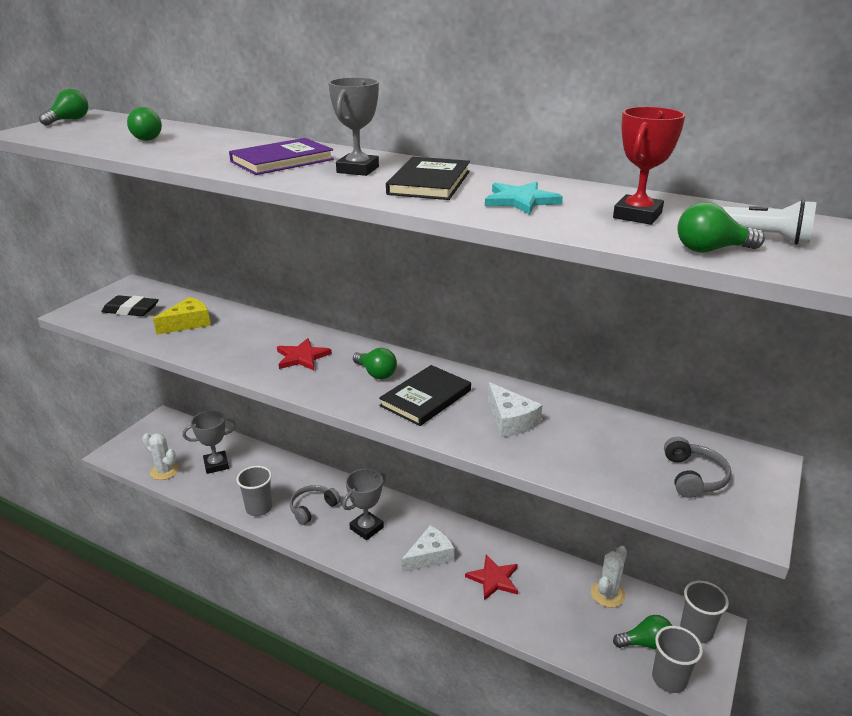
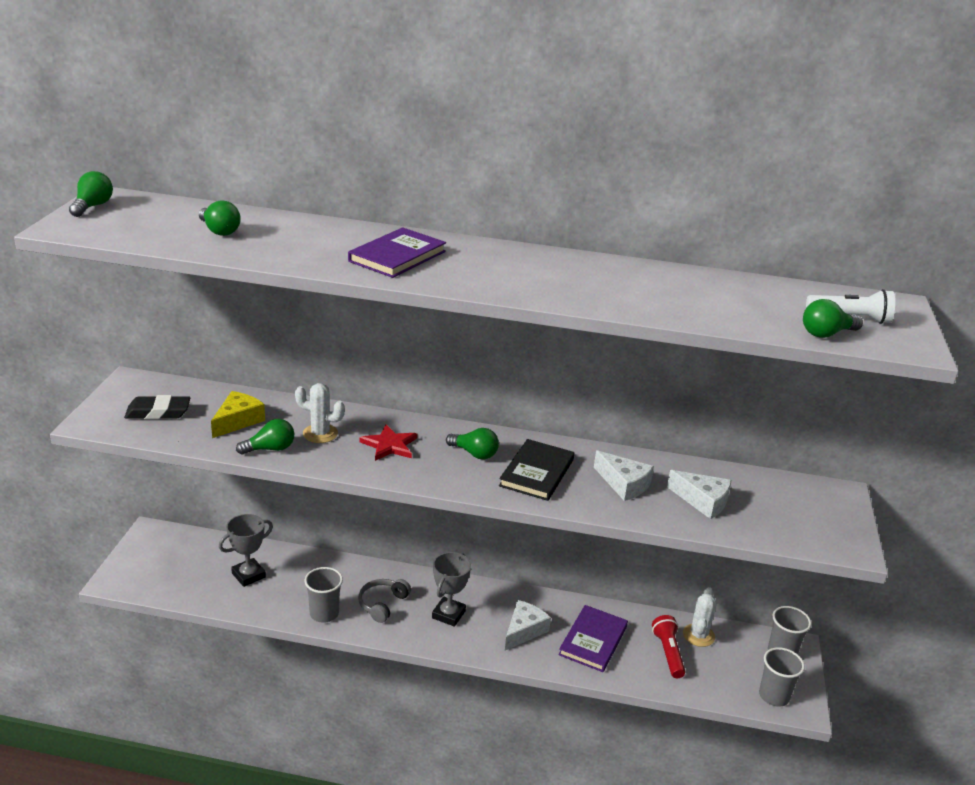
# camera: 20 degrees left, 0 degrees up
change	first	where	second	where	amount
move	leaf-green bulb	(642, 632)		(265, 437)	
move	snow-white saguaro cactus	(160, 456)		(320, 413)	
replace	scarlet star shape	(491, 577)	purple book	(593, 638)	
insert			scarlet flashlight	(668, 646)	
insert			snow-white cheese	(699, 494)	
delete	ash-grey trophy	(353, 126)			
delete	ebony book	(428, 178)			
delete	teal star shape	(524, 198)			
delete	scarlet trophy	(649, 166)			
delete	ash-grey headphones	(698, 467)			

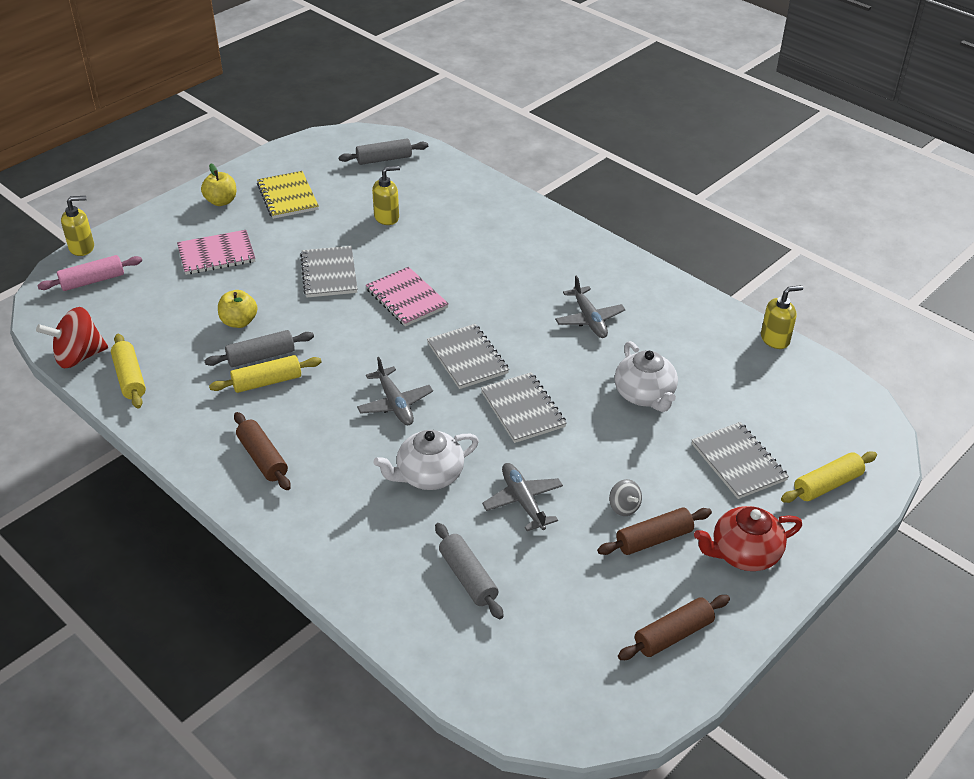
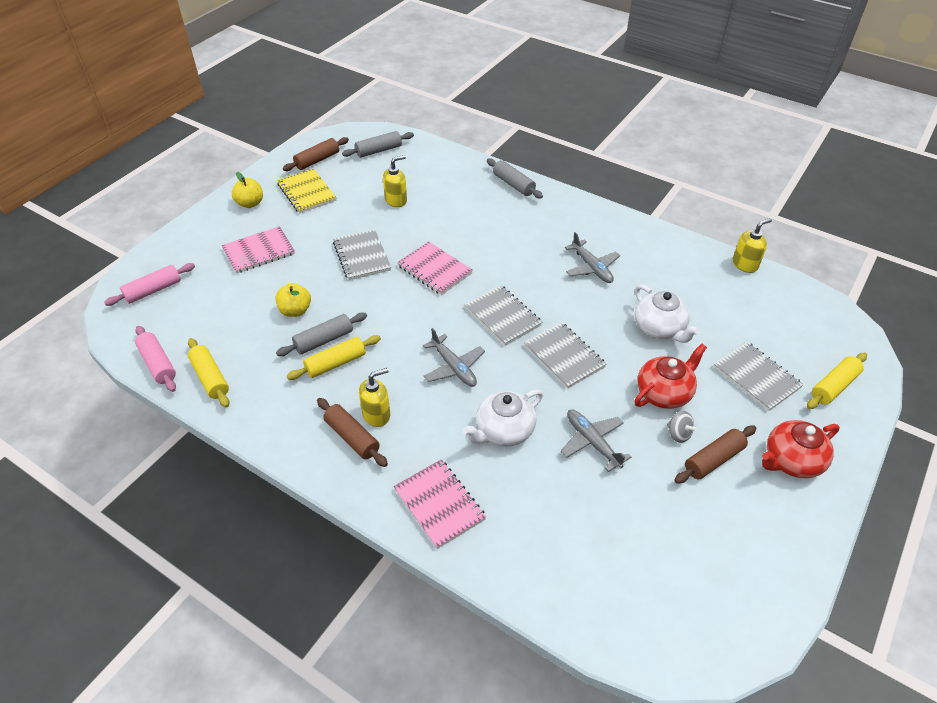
# camera: 10 degrees left, 5 degrees up
change	first	where	second	where	amount
replace	scarlet toy top	(72, 337)	rose-pink rolling pin	(155, 359)	
move	russet rolling pin	(674, 627)		(316, 154)	
move	yellow pump bottle	(77, 226)		(374, 397)	
insert			rose-pink notepad	(439, 504)	
move	ash-grey rolling pin	(469, 571)		(515, 178)	
insert			scarlet tea pot	(670, 376)	

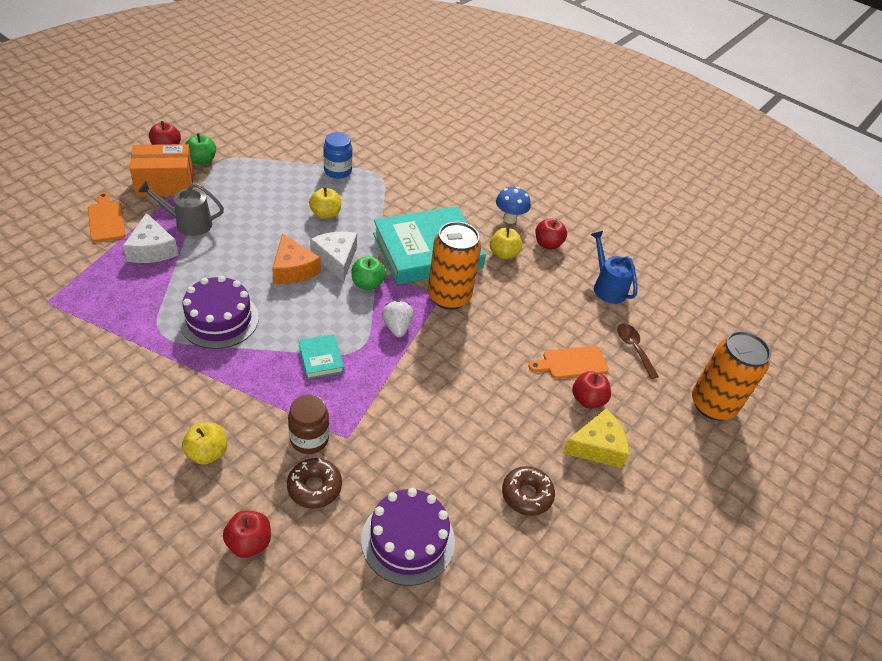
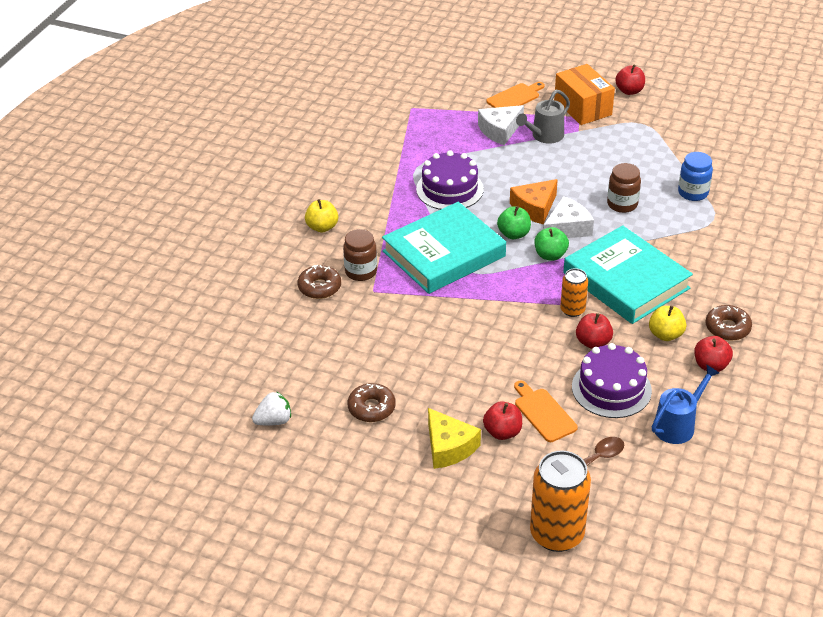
# camera: 80 degrees right, 5 degrees down
change	first	where	second	where	amount
move	snow-white toy strawberry	(398, 318)		(271, 408)	
resize	teal book	(321, 356)		(444, 248)	x2.41
move	leaf-green toy apple	(200, 149)		(514, 222)	
rotate	ash-grey watering pot	(181, 208)		(543, 116)	120 degrees counterclockwise
resize	orange-coloured tin	(454, 266)		(574, 292)	x0.54
move	purple cake	(408, 537)		(612, 380)	
move	scarlet toy apple	(247, 534)		(594, 331)	
replace	yellow toy apple	(325, 203)	russet jam jar	(624, 188)	
replace	royal blue mushroom	(513, 205)	russet glazed donut	(728, 323)	

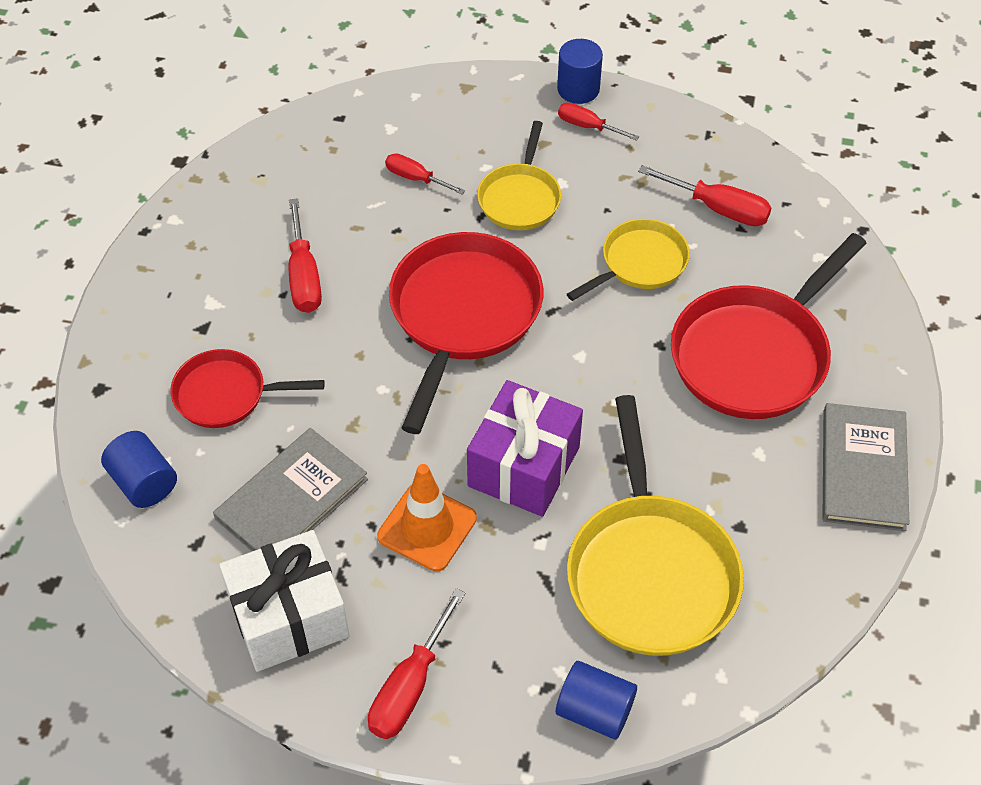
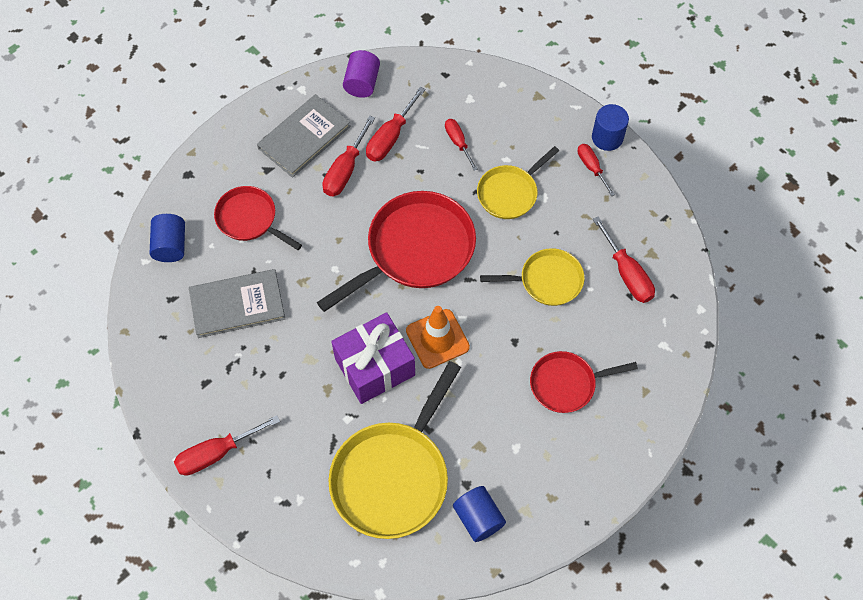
# camera: 35 degrees right, 10 degrees up
change	first	where	second	where	amount
move	ash-grey book	(866, 467)		(304, 136)	
insert			purple solid cylinder	(361, 74)	
insert			scarlet screwdriver	(396, 124)	
move	orange-coloured safety cone	(427, 518)		(438, 337)	
move	royal blue solid cylinder	(596, 700)		(479, 514)	
resize	scarlet skillet	(768, 326)		(584, 382)	x0.58
delete	snow-white wrapped gift	(284, 601)			

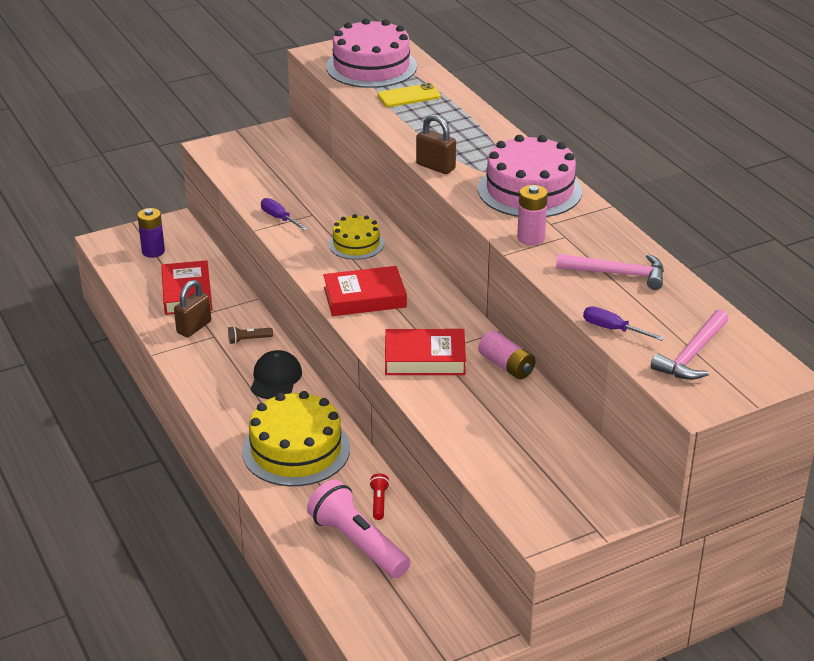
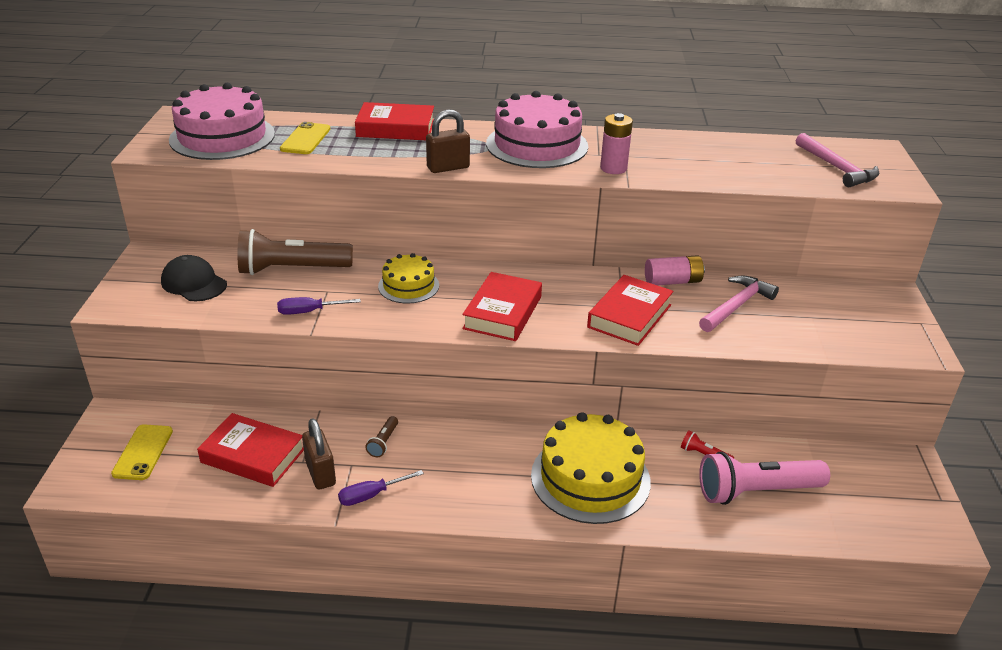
# camera: 60 degrees left, 0 degrees up
change	first	where	second	where	amount
replace	purple AA battery	(151, 233)	yellow phone	(142, 452)	
move	ebony cap	(276, 374)		(194, 278)	
insert			russet flashlight	(295, 252)	
move	purple screwdriver	(623, 323)		(381, 488)	
insert			scarlet book	(394, 121)	
move	rose-pink hammer	(610, 272)		(739, 304)	

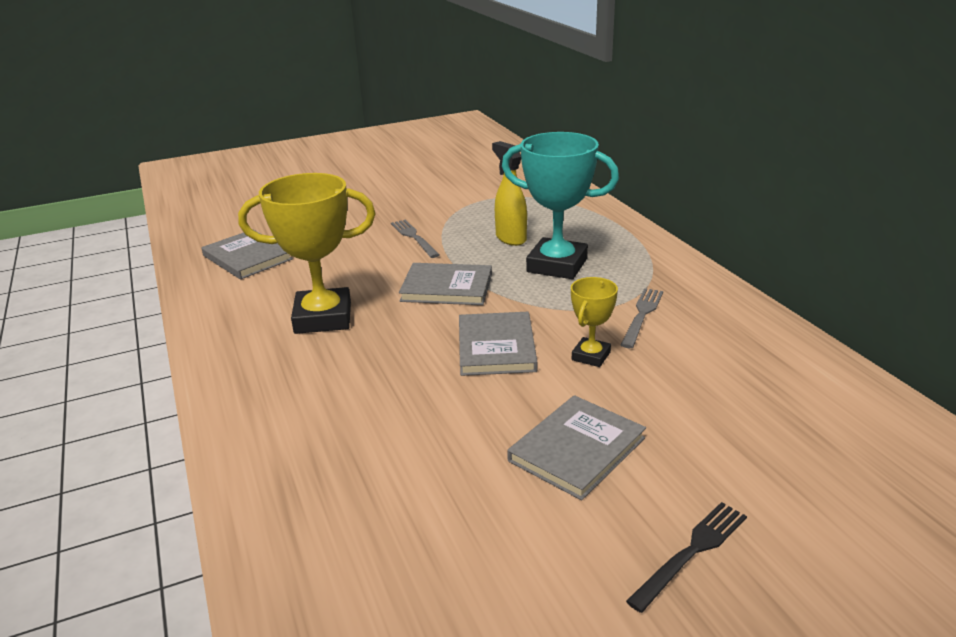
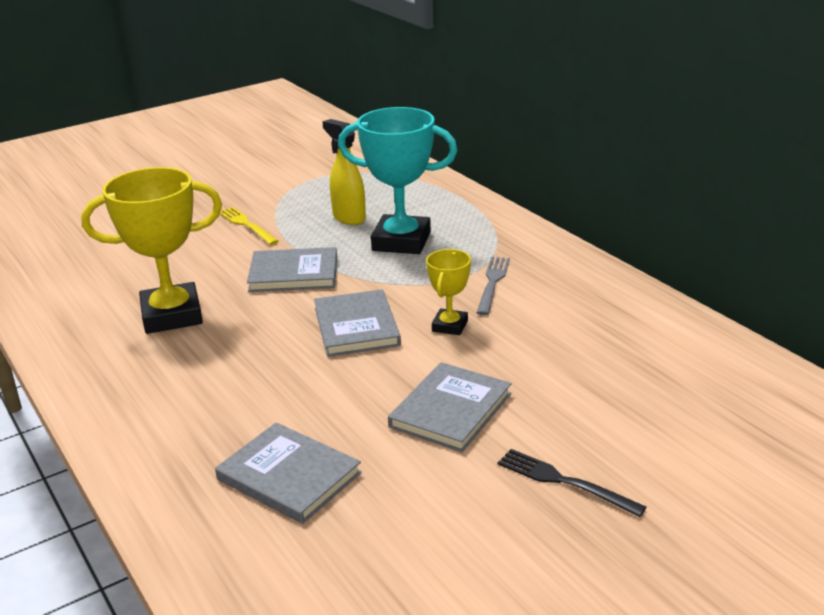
# camera: 10 degrees left, 0 degrees up
change	first	where	second	where	amount
move	ash-grey book	(247, 254)		(288, 473)	
recolor	ash-grey table fork	(415, 239)	yellow table fork	(249, 226)	
rotate	ebony table fork	(686, 557)		(572, 483)	90 degrees counterclockwise

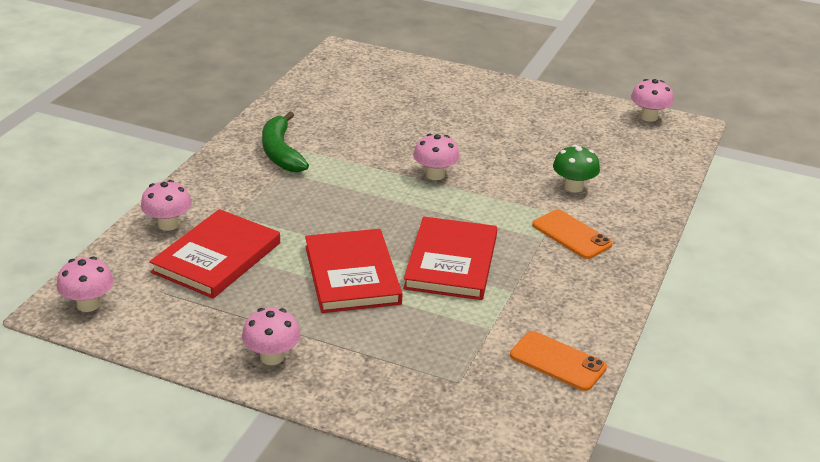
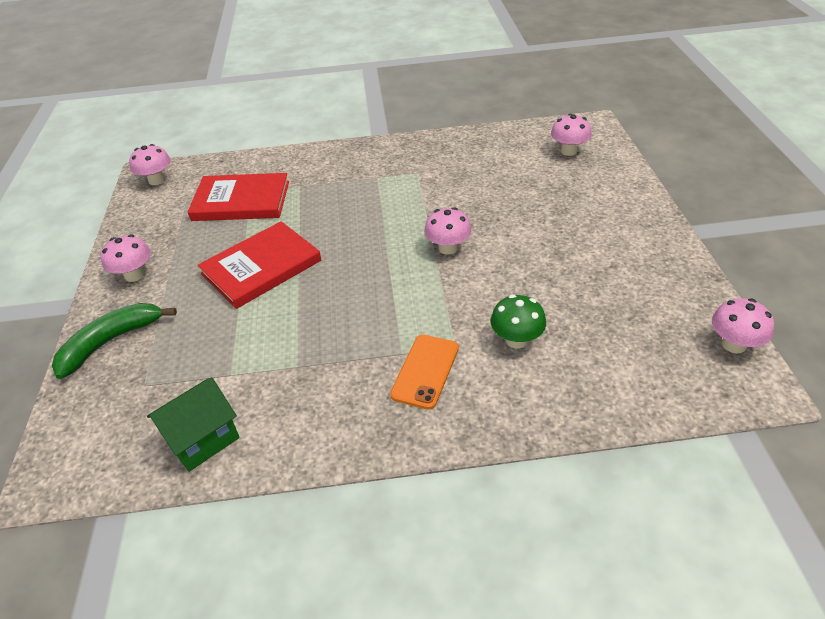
# camera: 65 degrees right, 10 degrees up
change	first	where	second	where	amount
move	leaf-green banana	(285, 142)		(114, 341)	
replace	orange-coloured phone	(558, 361)	leaf-green house	(193, 424)	
move	rose-pink mushroom	(166, 205)		(571, 135)	
delete	scarlet book	(450, 258)			

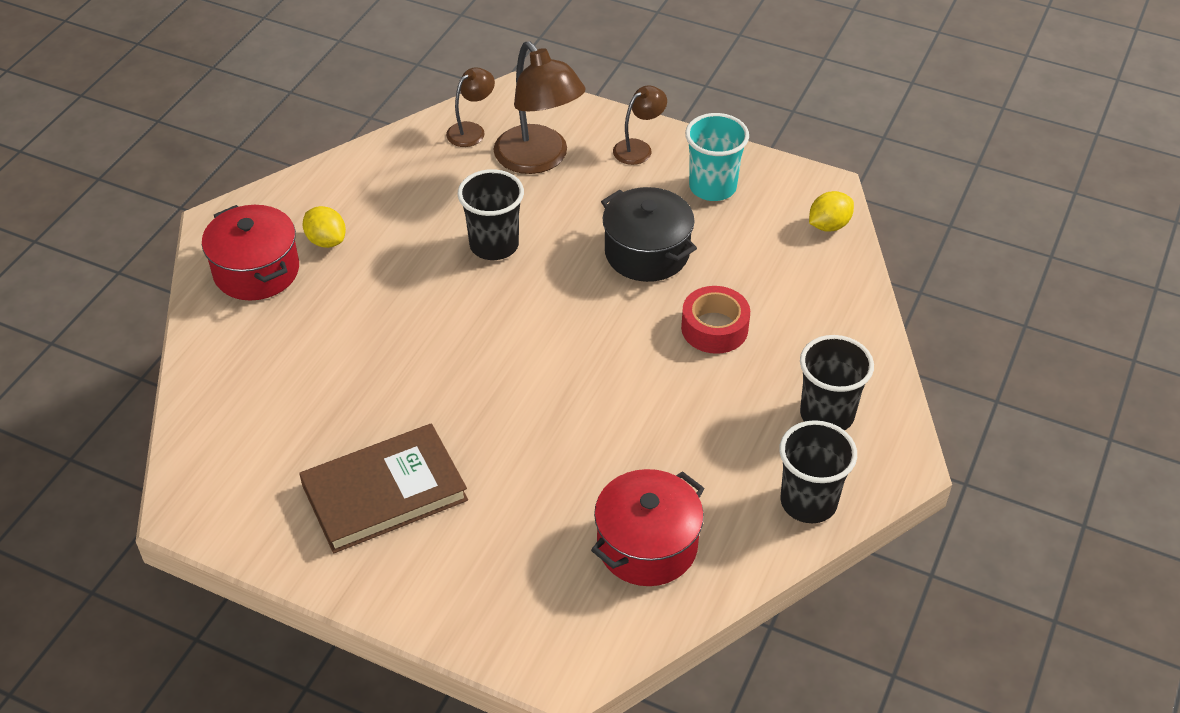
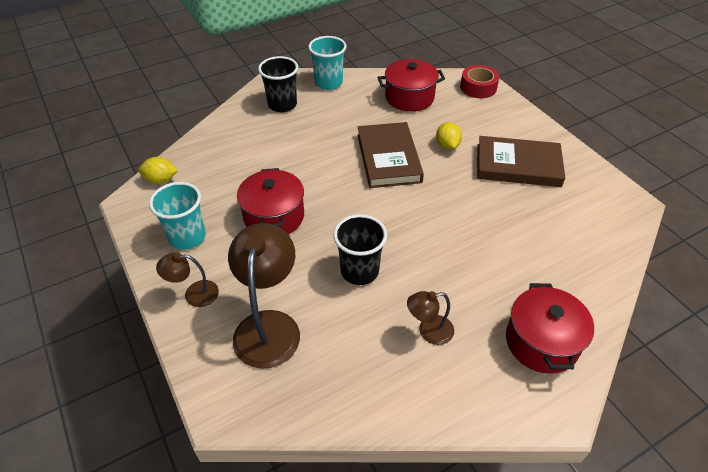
# camera: 145 degrees left, 0 degrees up
change	first	where	second	where	amount
recolor	ebony stockpot	(649, 234)	scarlet stockpot	(270, 201)	
recolor	ebony tumbler	(818, 471)	teal tumbler	(327, 63)	
insert			russet book	(390, 155)	
move	russet lamp	(470, 107)		(430, 318)	
move	yellow lemon	(324, 227)		(449, 136)	
move	scarlet roll of tape	(715, 320)		(480, 81)	

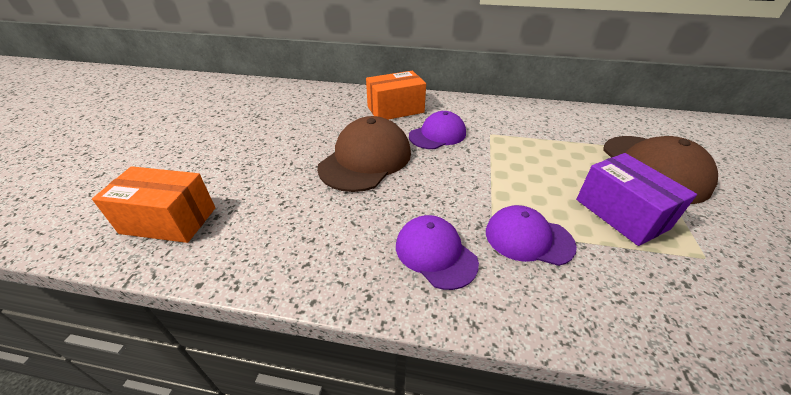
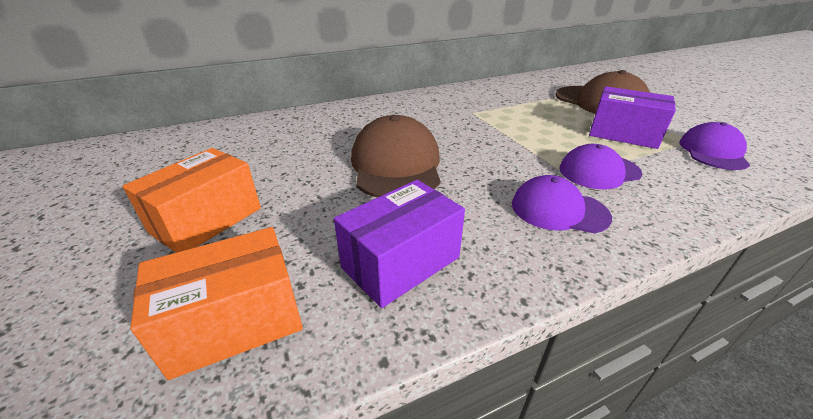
# camera: 35 degrees left, 5 degrees down
change	first	where	second	where	amount
move	orange-coloured parcel	(396, 95)		(191, 200)	
insert			purple parcel	(399, 244)	
move	purple cap	(437, 130)		(714, 146)	

